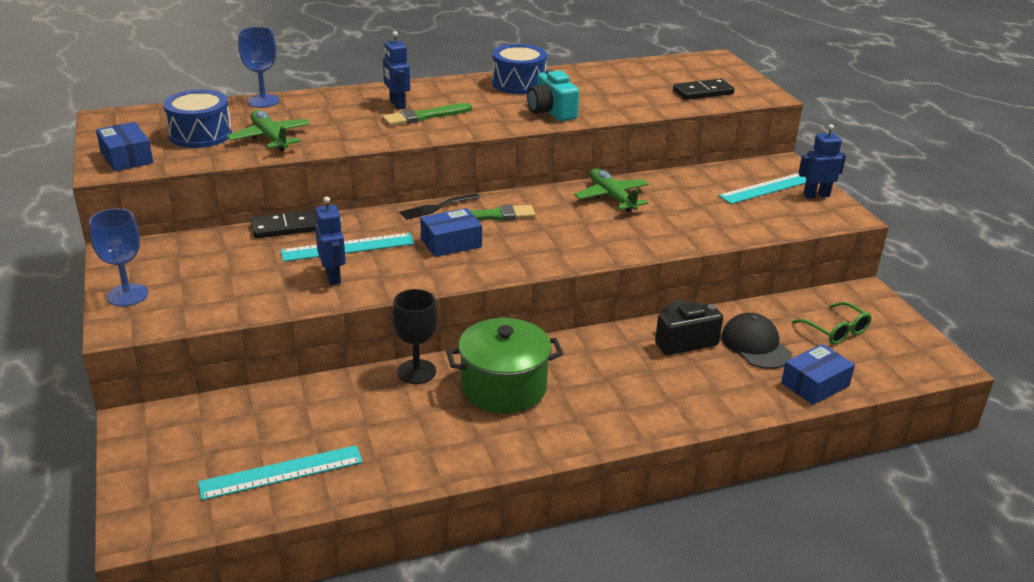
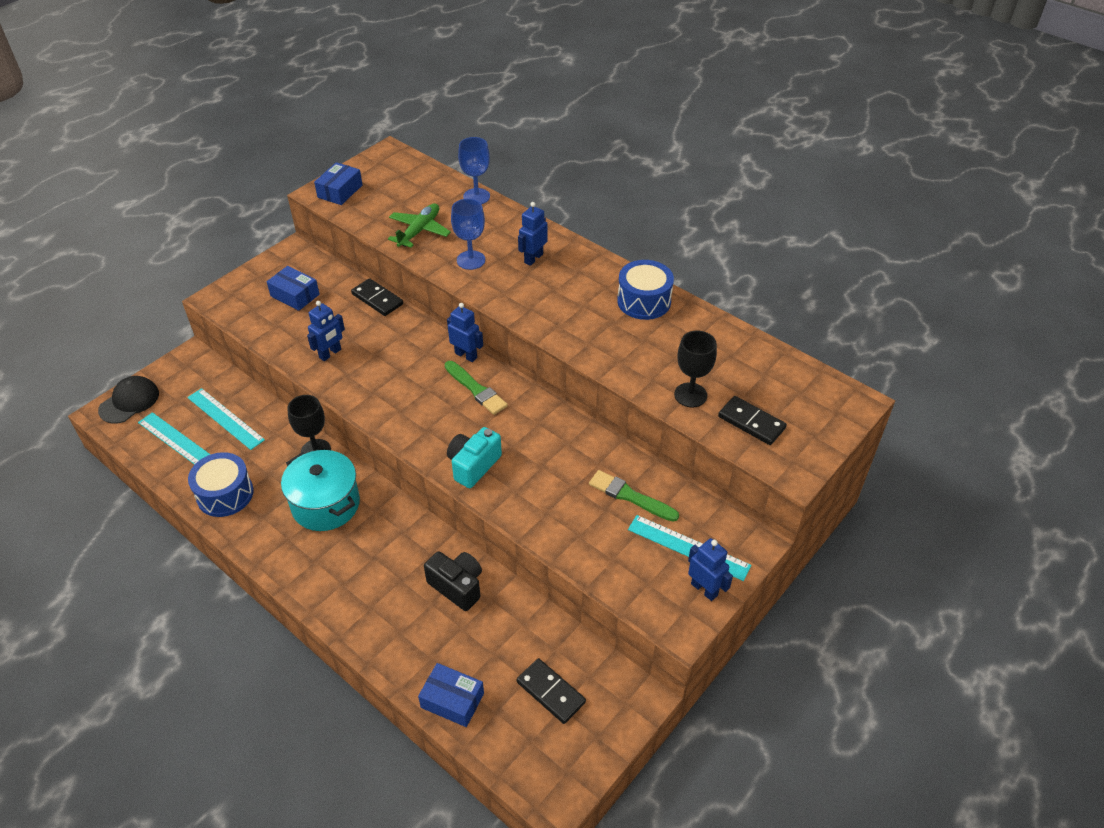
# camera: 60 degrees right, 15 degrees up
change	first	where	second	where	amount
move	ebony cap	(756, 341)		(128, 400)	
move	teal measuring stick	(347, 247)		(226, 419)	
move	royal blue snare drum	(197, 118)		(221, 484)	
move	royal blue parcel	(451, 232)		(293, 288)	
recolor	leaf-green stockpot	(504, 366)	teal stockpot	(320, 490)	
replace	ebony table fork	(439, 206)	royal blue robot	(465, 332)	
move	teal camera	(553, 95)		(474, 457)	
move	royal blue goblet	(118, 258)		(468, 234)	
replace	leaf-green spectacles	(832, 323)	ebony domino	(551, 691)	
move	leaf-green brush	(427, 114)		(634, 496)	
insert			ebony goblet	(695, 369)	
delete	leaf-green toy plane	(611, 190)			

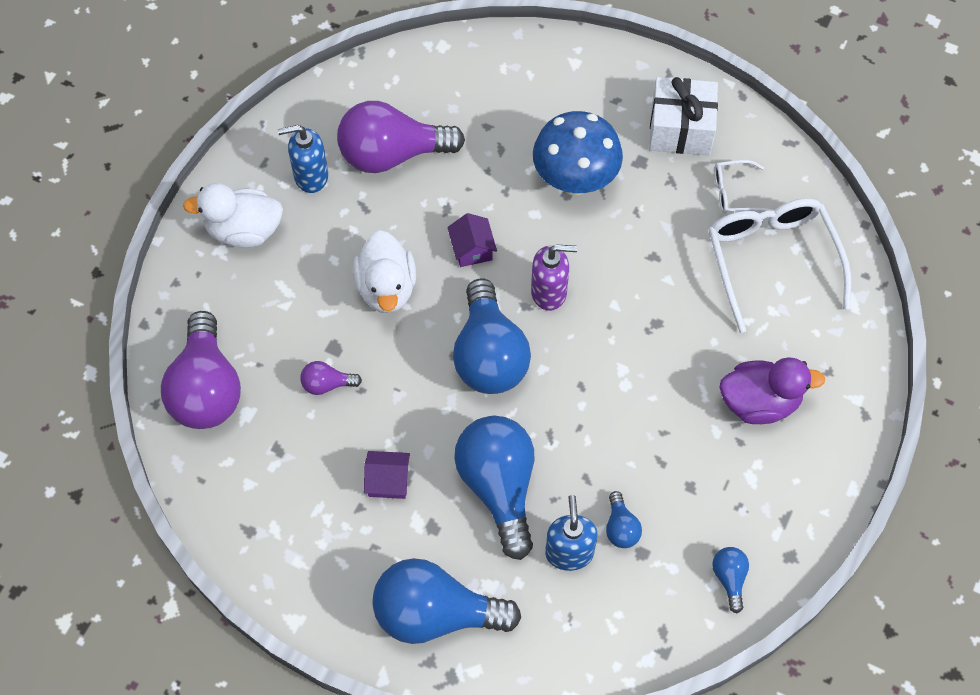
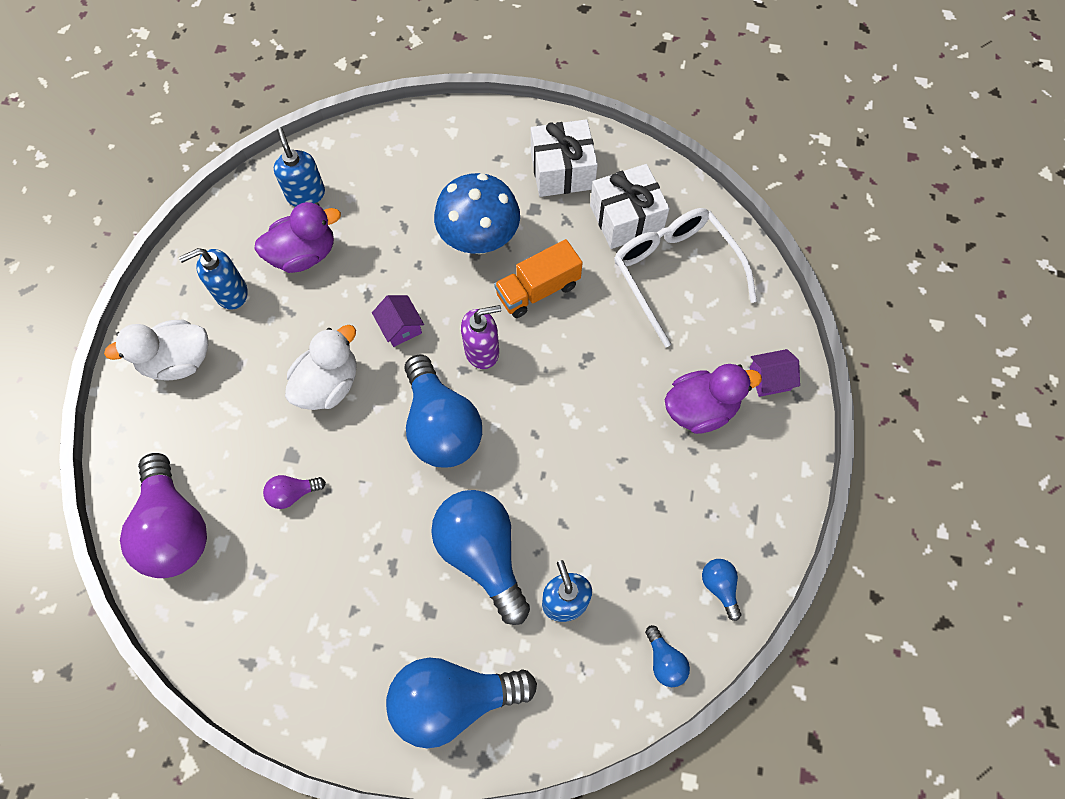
# camera: 15 degrees left, 5 degrees up
change	first	where	second	where	amount
replace	purple bulb	(401, 137)	purple toy duck	(297, 237)	
insert			royal blue pump bottle	(299, 167)	
rotate	snow-white toy duck	(384, 271)		(321, 367)	120 degrees counterclockwise
insert			orange-coloured truck	(538, 278)	
replace	snow-white spectacles	(744, 187)	snow-white wrapped gift	(630, 206)	
move	royal blue bulb	(624, 519)		(667, 656)	
move	purple house	(387, 475)		(774, 373)	

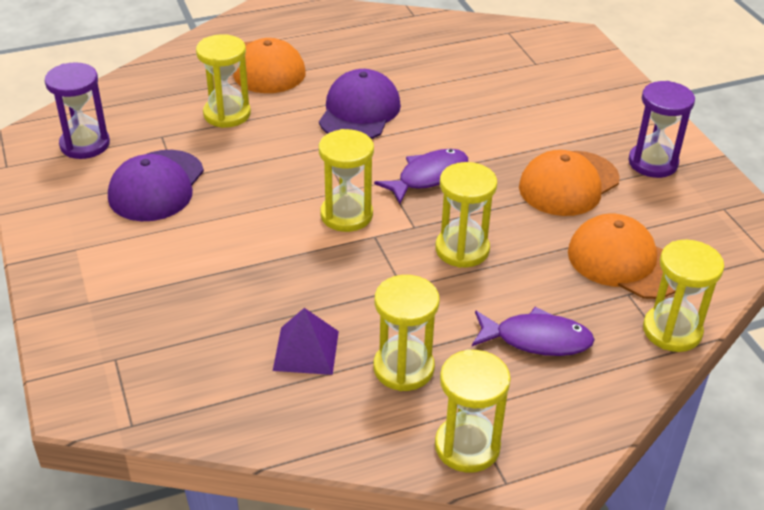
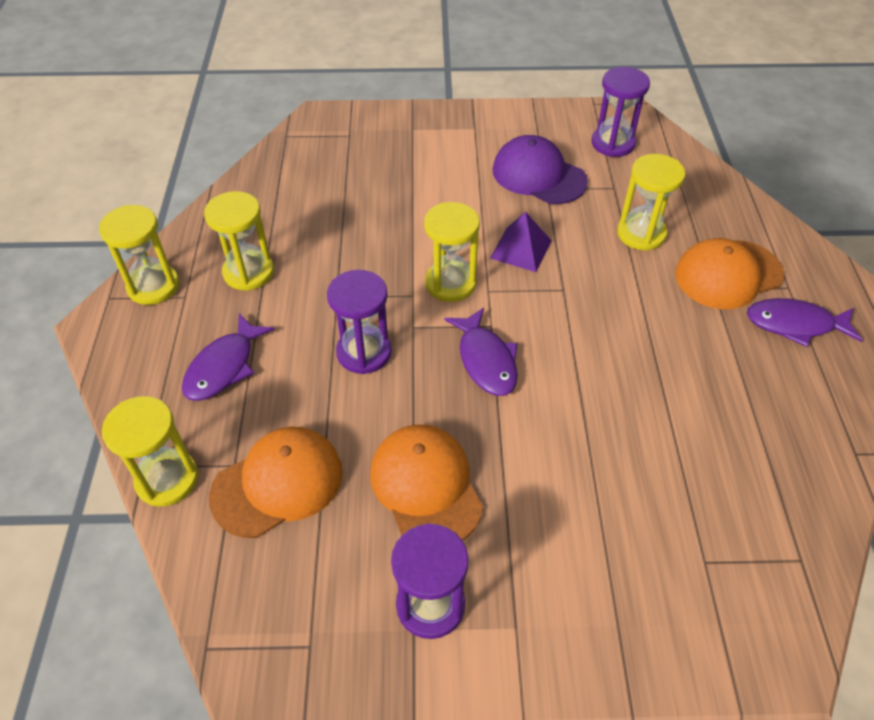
# camera: 110 degrees right, 10 degrees up
change	first	where	second	where	amount
recolor	yellow sandglass	(466, 215)	purple sandglass	(359, 322)	
move	purple pyramid	(306, 341)		(521, 242)	
insert			purple fish	(804, 322)	
delete	purple cap	(360, 104)			

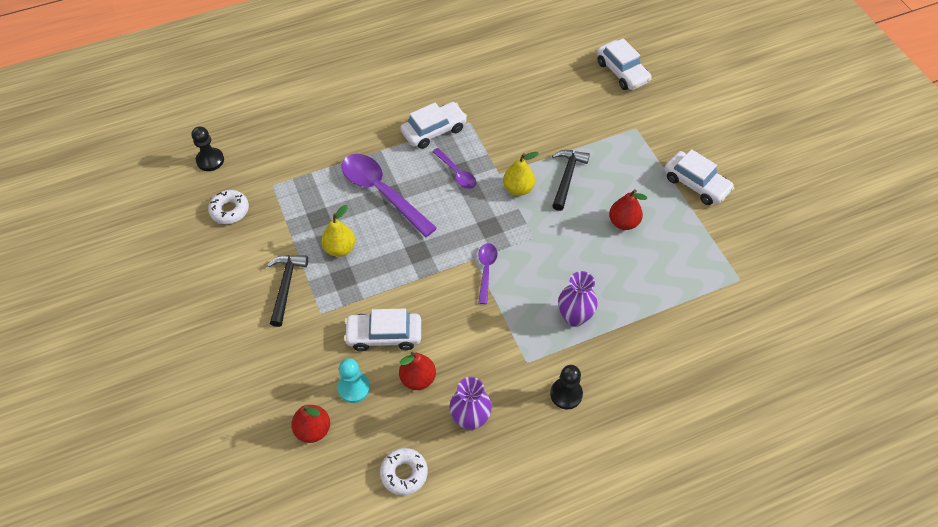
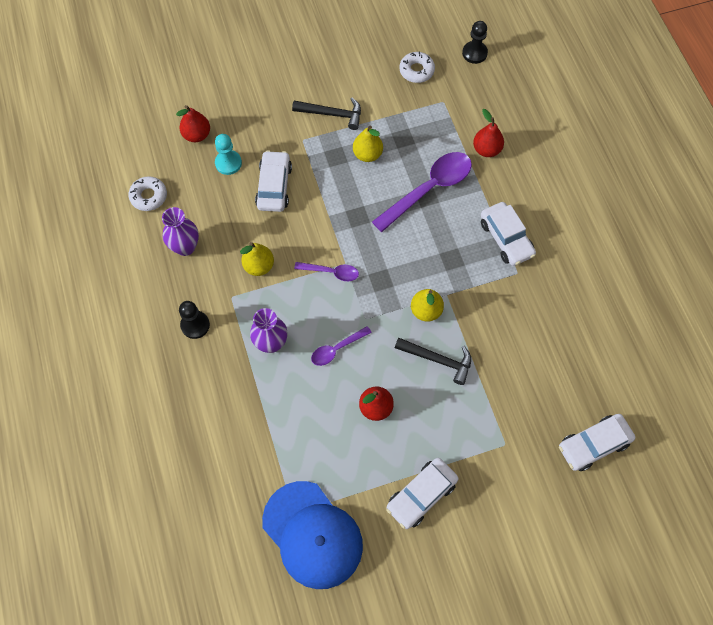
# camera: 95 degrees right, 10 degrees up
change	first	where	second	where	amount
insert			yellow pear	(257, 259)	
insert			royal blue cap	(312, 535)	
move	purple spoon	(454, 168)		(341, 346)	
move	scarlet pear	(417, 371)		(488, 133)	

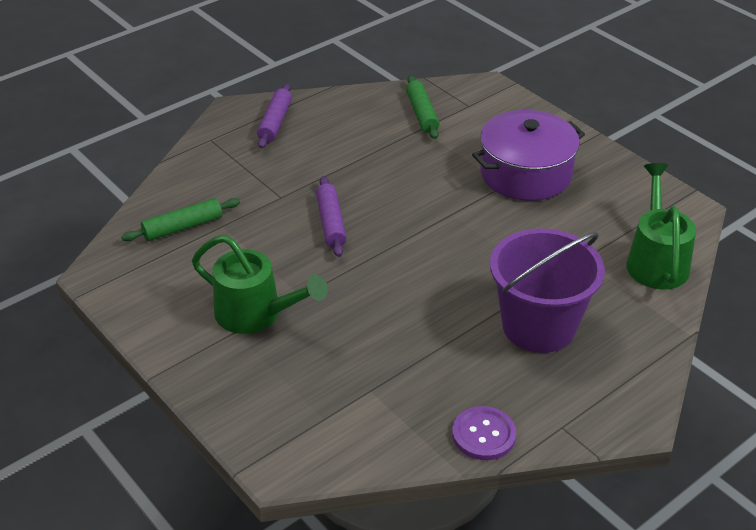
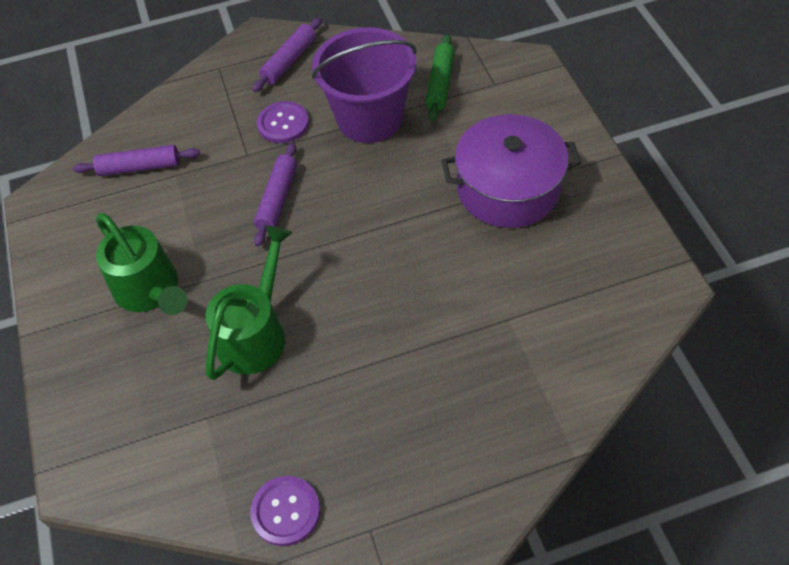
# camera: 25 degrees right, 15 degrees up
change	first	where	second	where	amount
recolor	leaf-green rolling pin	(180, 219)	purple rolling pin	(136, 160)	
move	leaf-green watering pot	(661, 226)		(249, 303)	
insert			purple button	(283, 122)	
move	purple sand bucket	(547, 290)		(364, 85)	

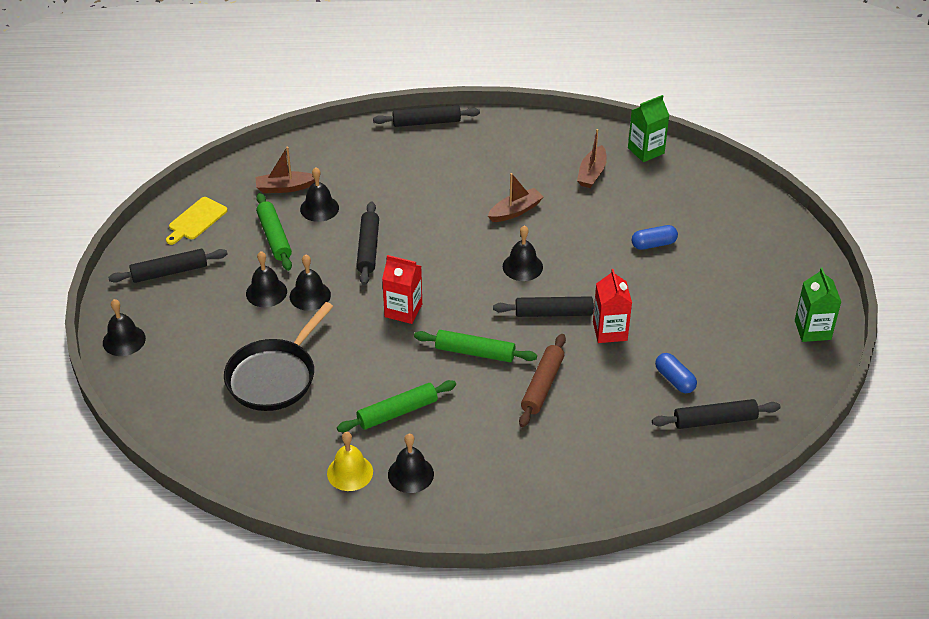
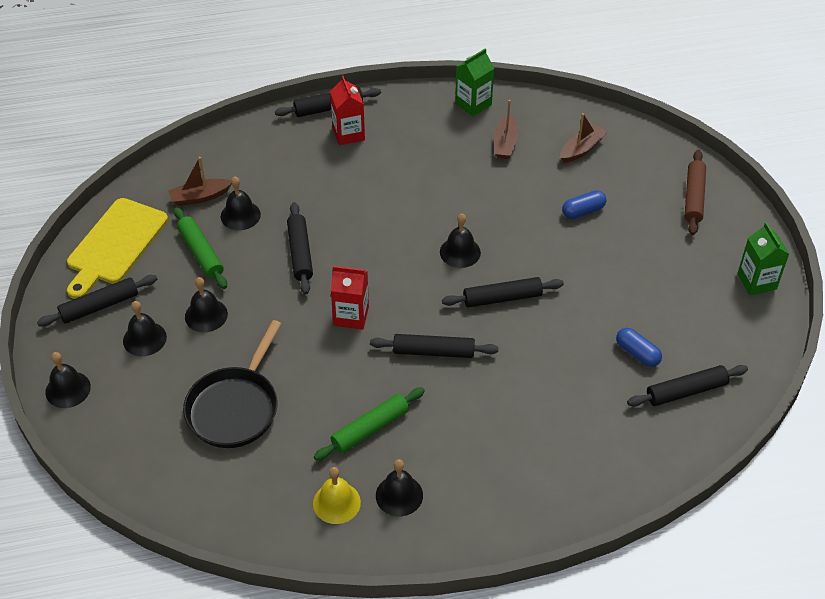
# camera: 10 degrees left, 5 degrees up
change	first	where	second	where	amount
resize	yellow cutting board	(197, 221)		(117, 248)	x1.76
move	ebony school bell	(310, 283)		(145, 328)	
move	scarlet juice carton	(612, 306)		(347, 110)	
recolor	leaf-green rolling pin	(475, 346)	ebony rolling pin	(434, 346)	
move	leaf-green juice carton	(649, 128)		(474, 82)	
move	russet sailboat	(516, 197)		(584, 138)	
move	russet rolling pin	(542, 380)		(695, 192)	

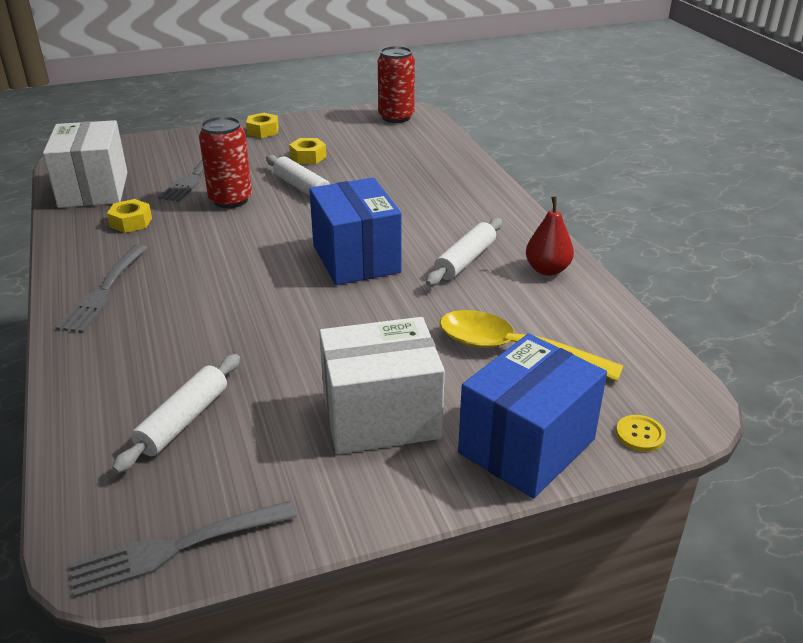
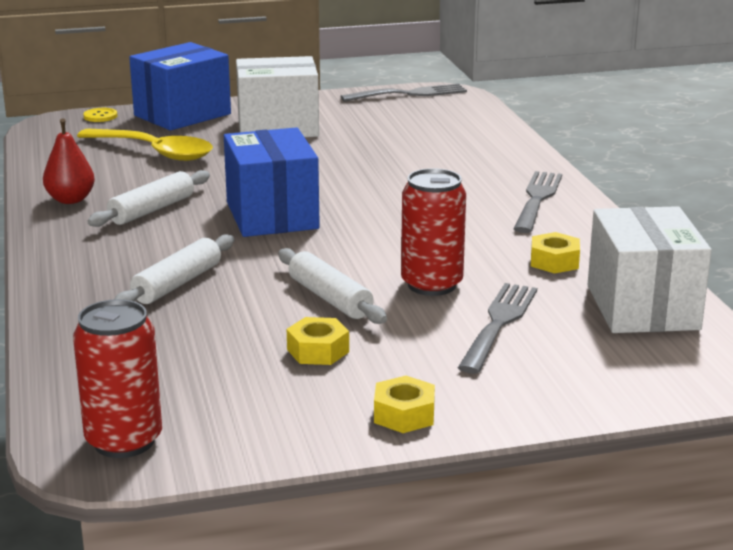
# camera: 175 degrees left, 10 degrees down
change	first	where	second	where	amount
move	snow-white rolling pin	(176, 414)		(174, 269)	

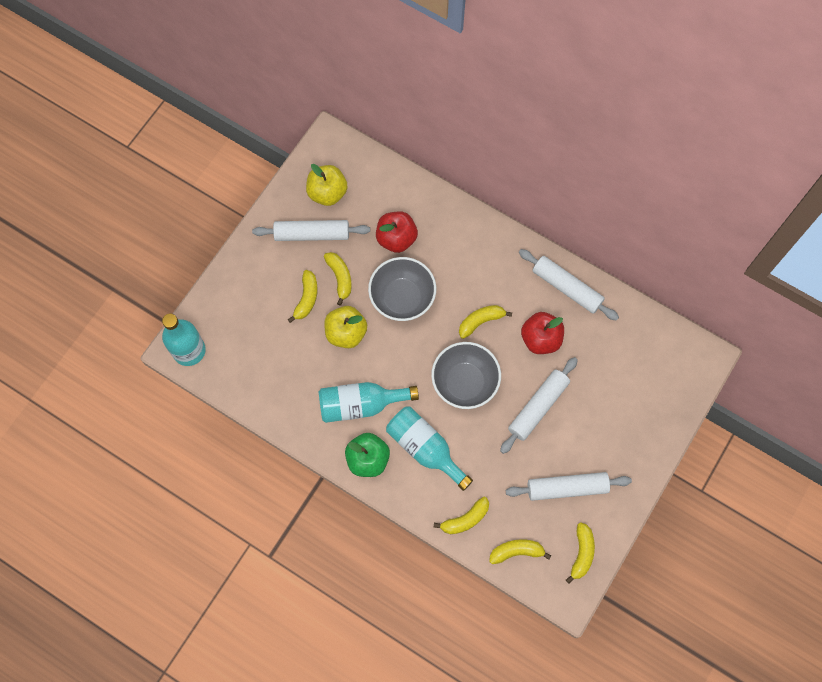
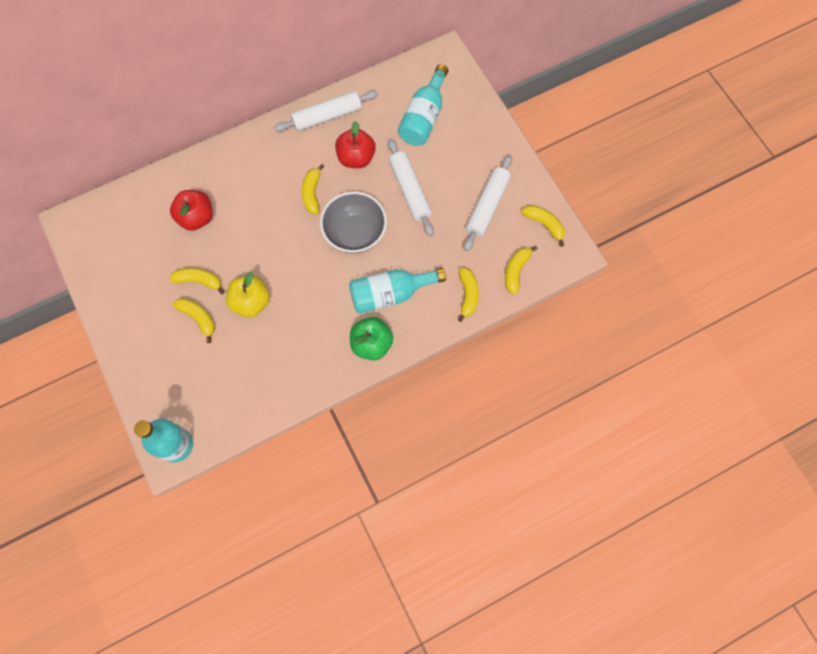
# camera: 60 degrees left, 0 degrees up
change	first	where	second	where	amount
move	teal bottle	(369, 402)		(423, 105)	
delete	snow-white rolling pin	(311, 230)			
delete	yellow toy apple	(326, 185)			
delete	ash-grey deep dish	(402, 289)			

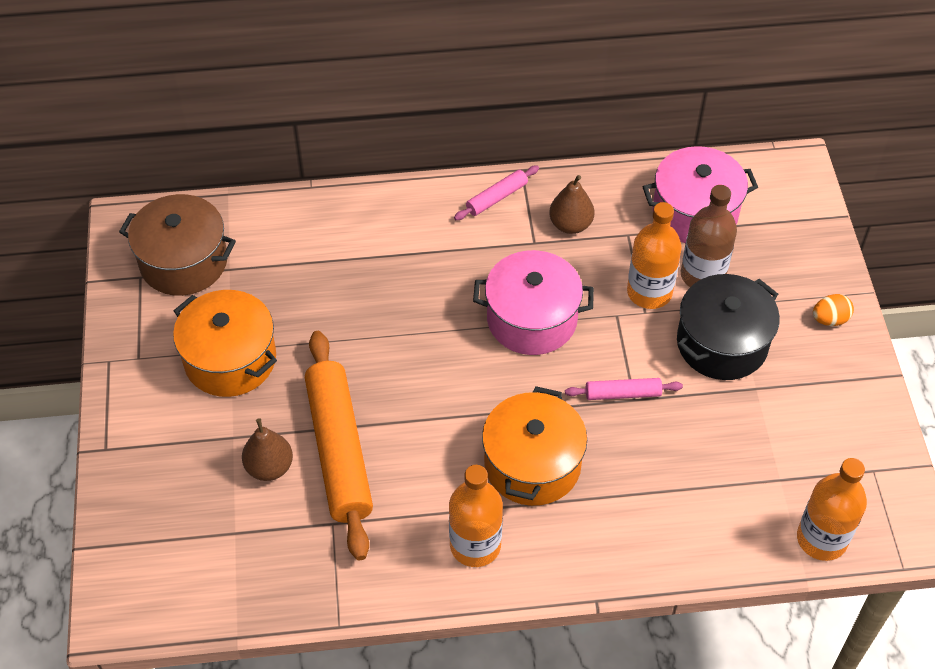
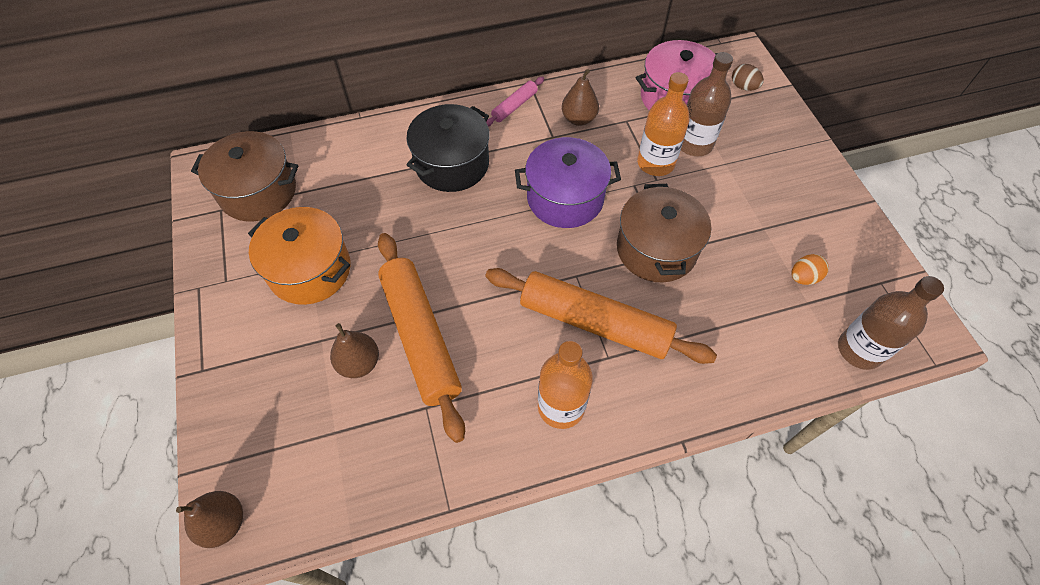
# camera: 10 degrees left, 5 degrees up
change	first	where	second	where	amount
insert			russet pear	(209, 519)	
move	ebony stockpot	(728, 327)		(448, 148)	
replace	orange-coloured stockpot	(534, 446)	orange-coloured rolling pin	(601, 316)	
recolor	rose-pink stockpot	(533, 302)	purple stockpot	(568, 182)	
replace	rose-pink rolling pin	(624, 389)	russet stockpot	(664, 233)	
insert			russet toy egg	(748, 77)	
move	orange-coloured toy egg	(833, 310)		(810, 269)	
recolor	orange-coloured bottle	(832, 509)	russet bottle	(891, 323)	

